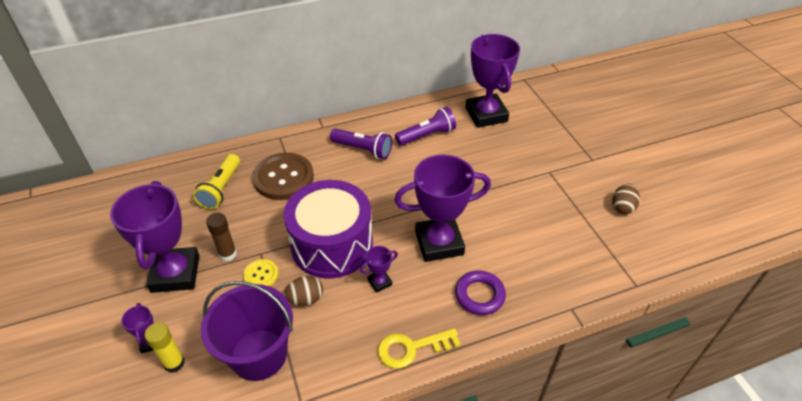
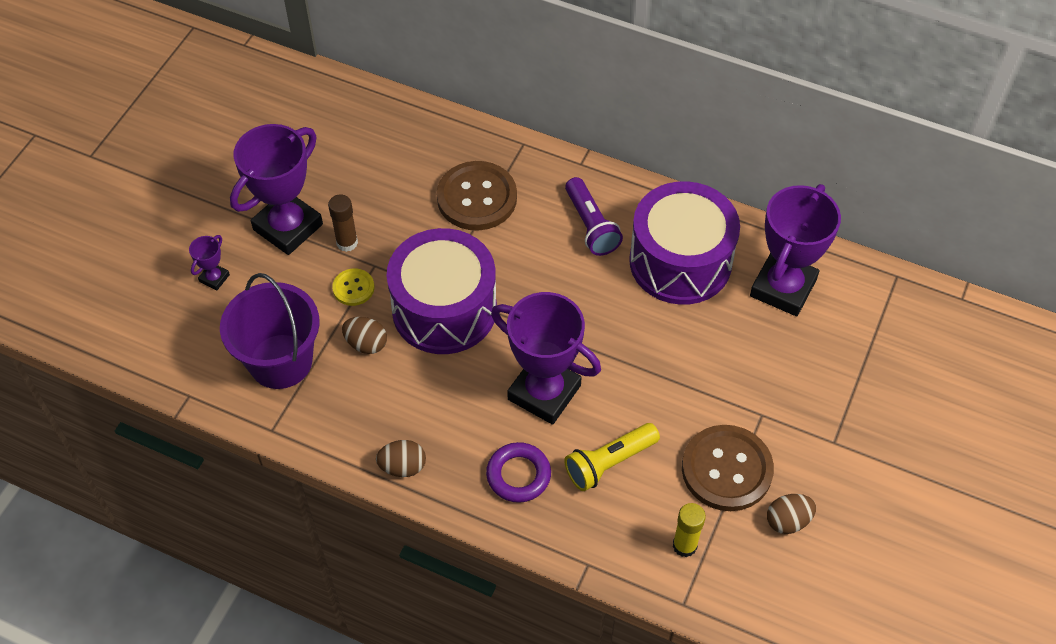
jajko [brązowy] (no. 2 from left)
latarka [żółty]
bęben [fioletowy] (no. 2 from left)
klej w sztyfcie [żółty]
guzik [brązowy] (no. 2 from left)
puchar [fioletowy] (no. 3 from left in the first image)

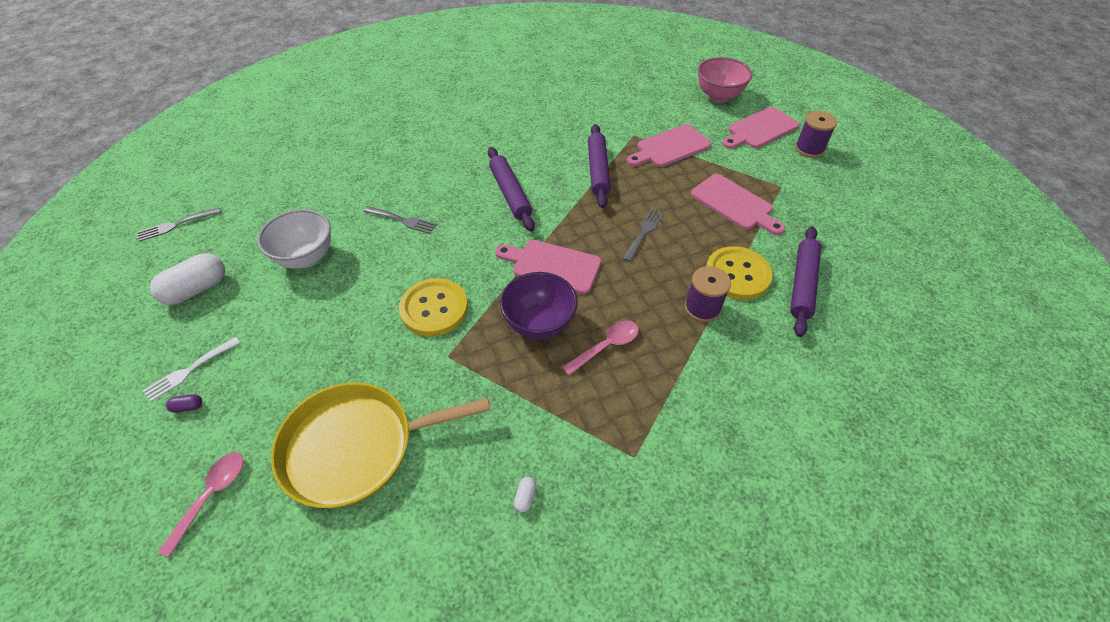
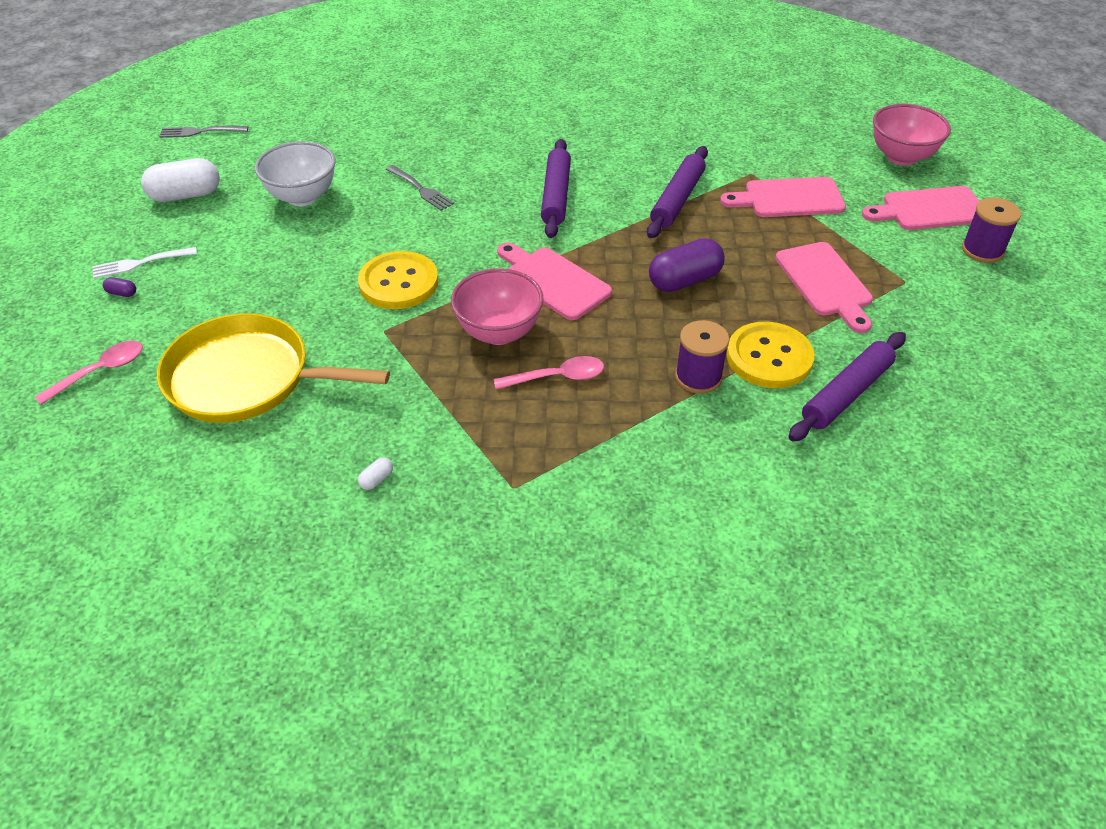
miska [różowy] (no. 1 from left)
kapsułka [fioletowy] (no. 2 from left)

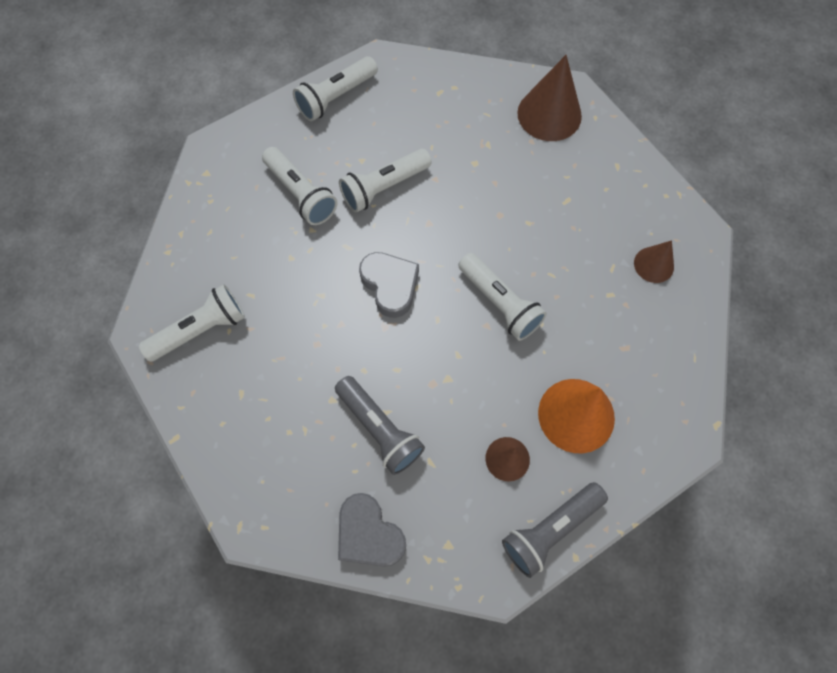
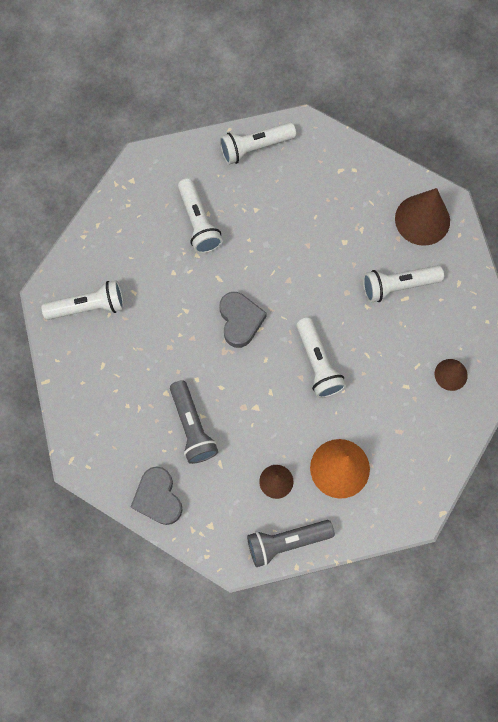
latarka [biały] (no. 5 from left)

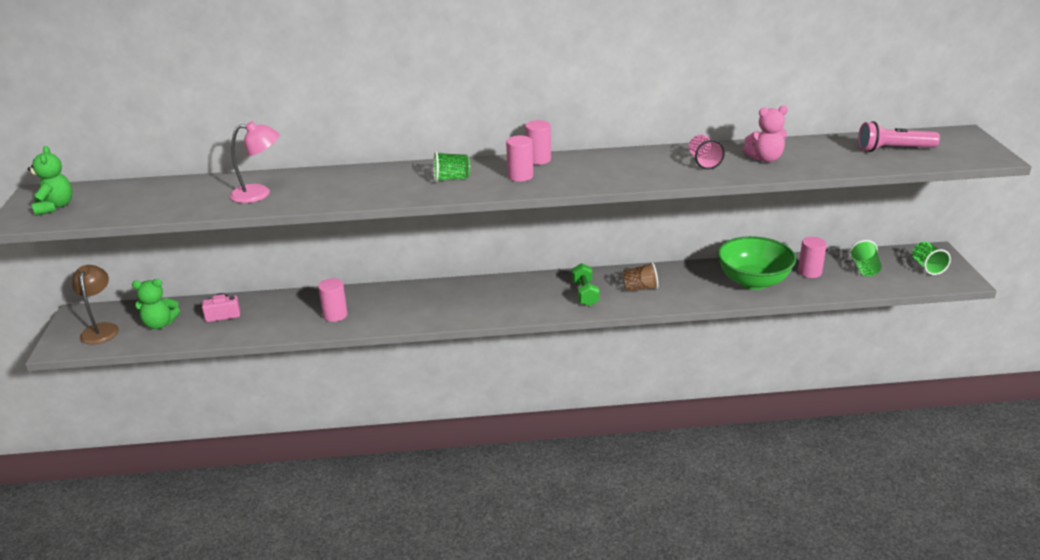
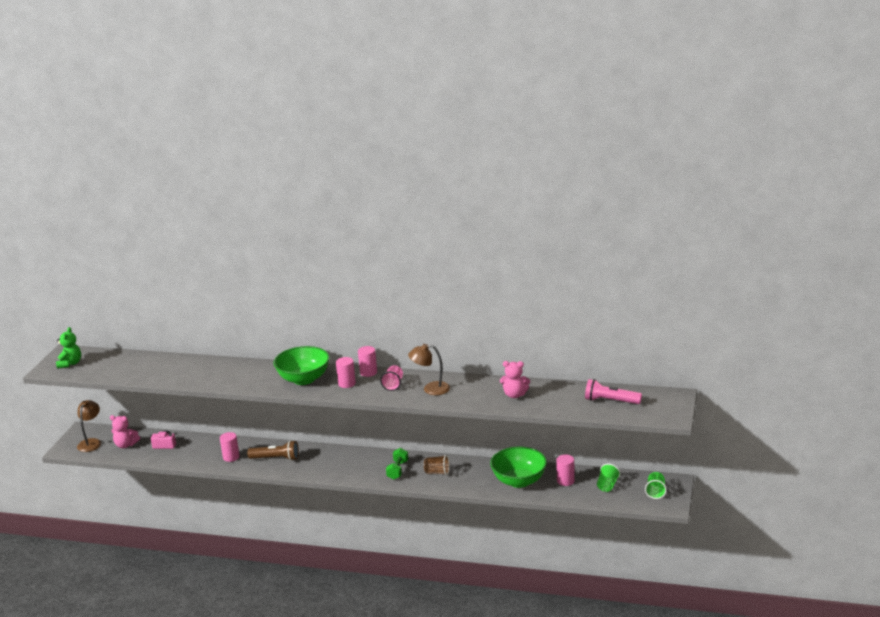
miś [różowy] (no. 1 from left)
latarka [brązowy]
miska [zielony] (no. 1 from left)
szklanka [różowy]
lampka [brązowy] (no. 2 from left)
lampka [różowy]

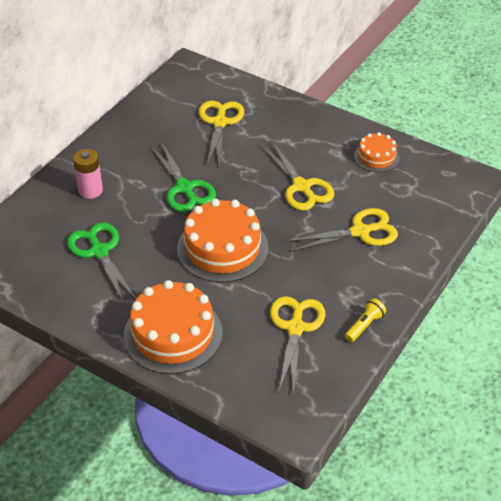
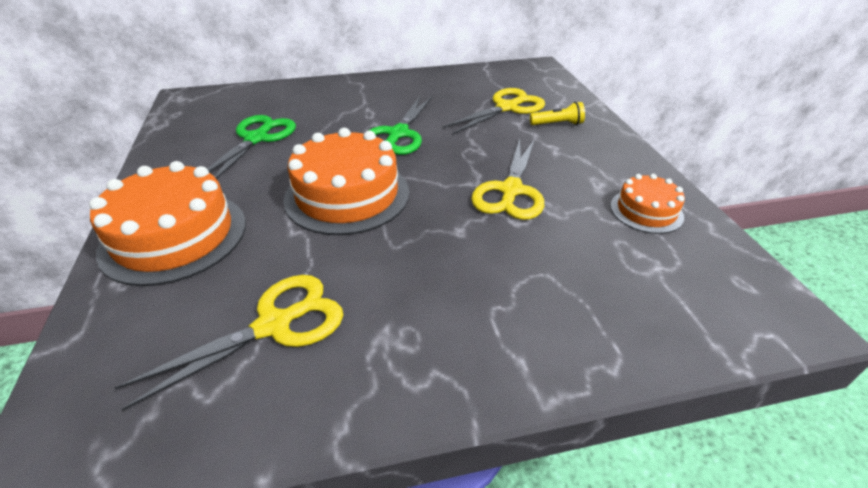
latarka [żółty]
bateria [różowy]
nożyczki [żółty] (no. 4 from left in the first image)

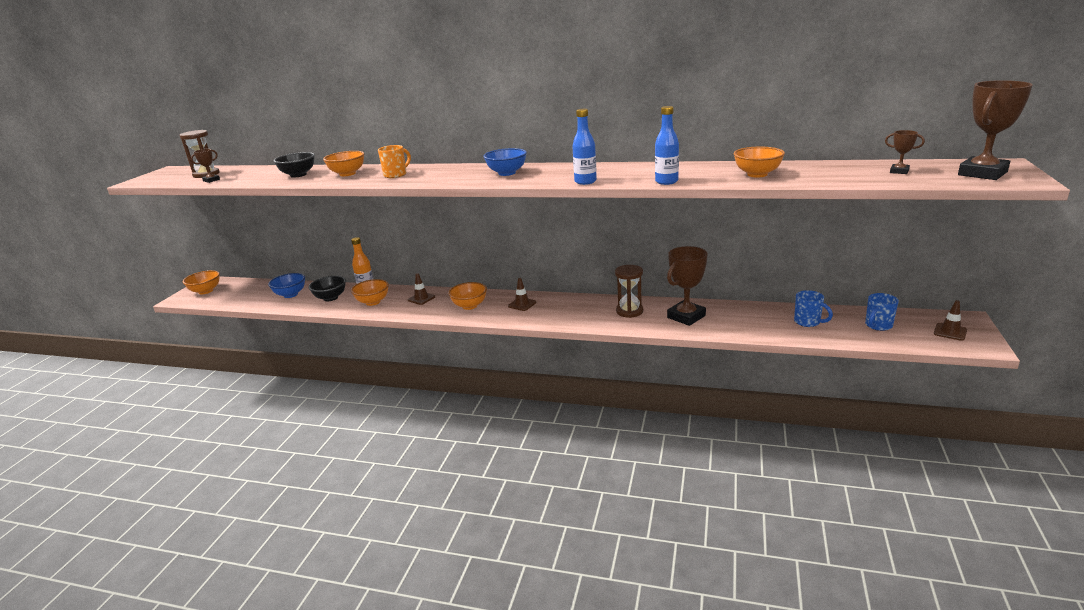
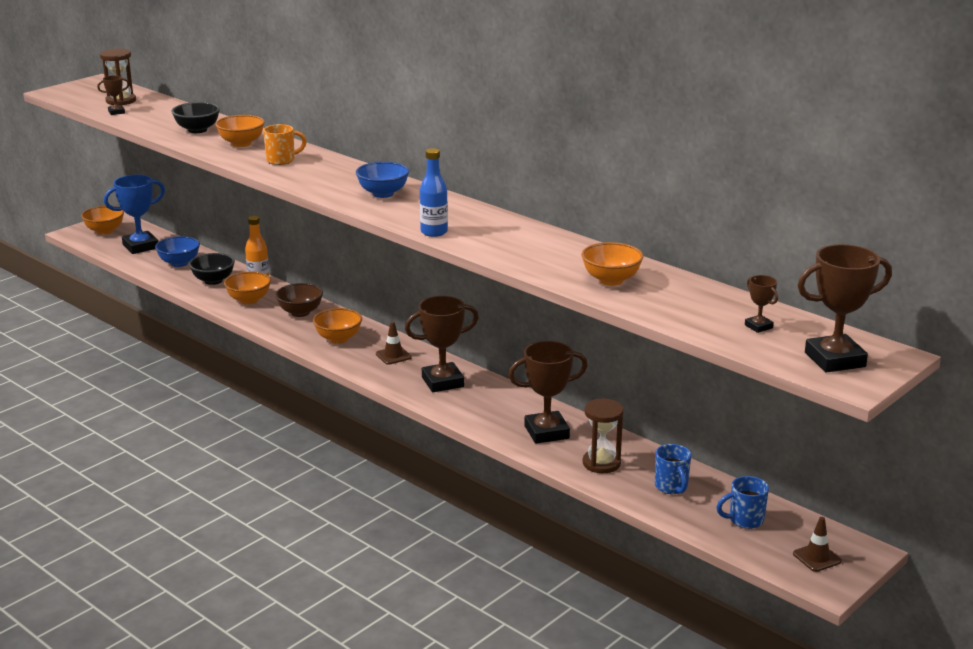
puchar [niebieski]
miska [brązowy]
puchar [brązowy] (no. 2 from left)
klepsydra [brązowy] (no. 2 from left)
butelka [niebieski] (no. 2 from left in the first image)

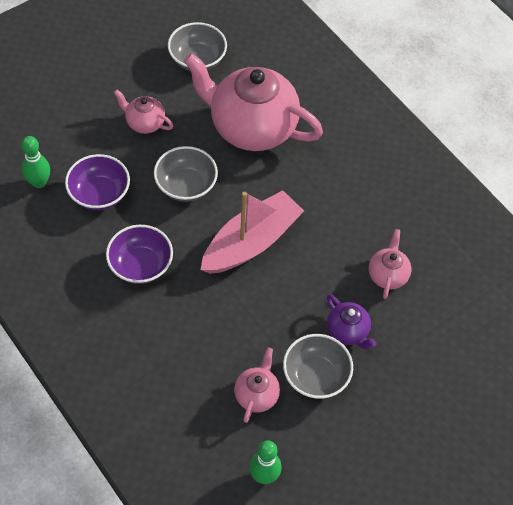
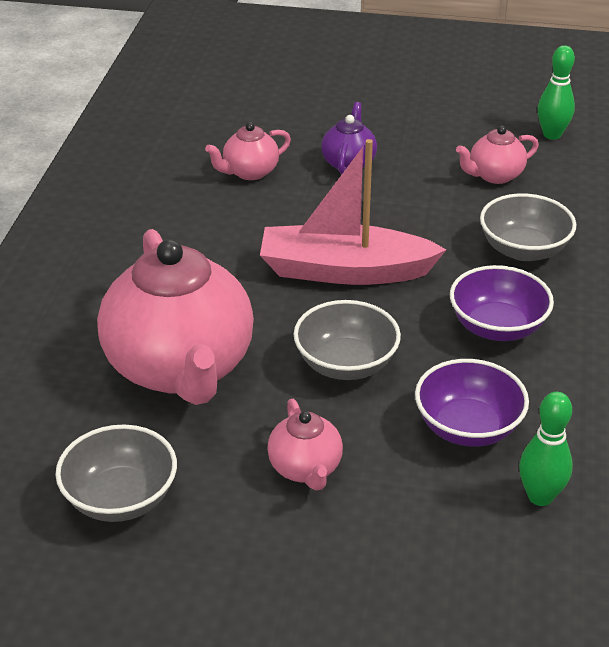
miska [szary] (no. 3 from left)

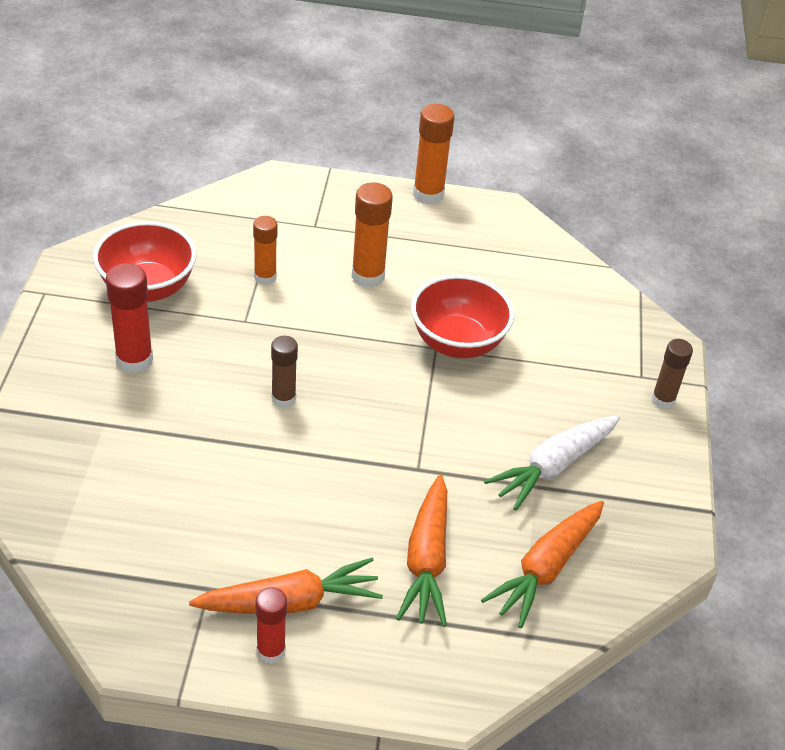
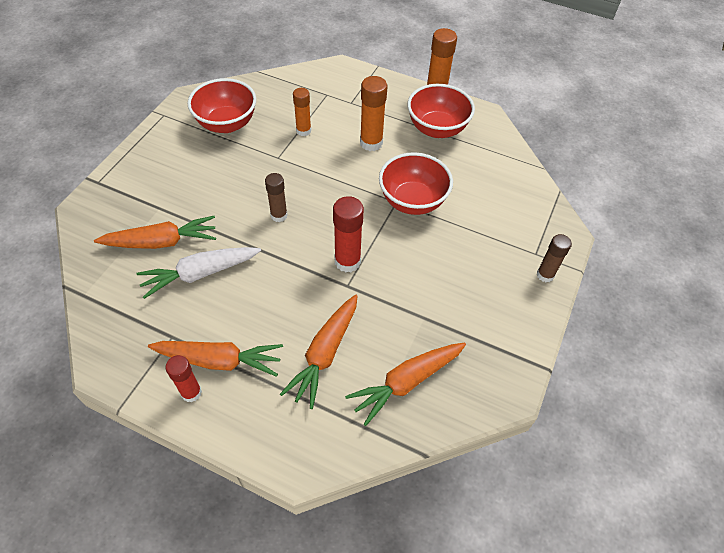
marchewka [pomarańczowy] (no. 1 from left)
marchewka [biały]
klej w sztyfcie [czerwony] (no. 2 from left)
miska [czerwony] (no. 3 from left)

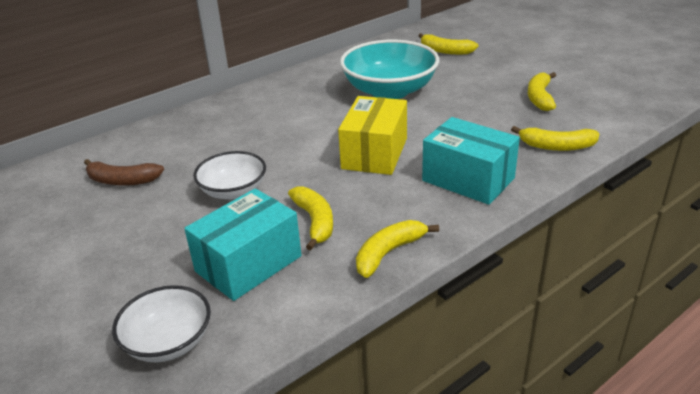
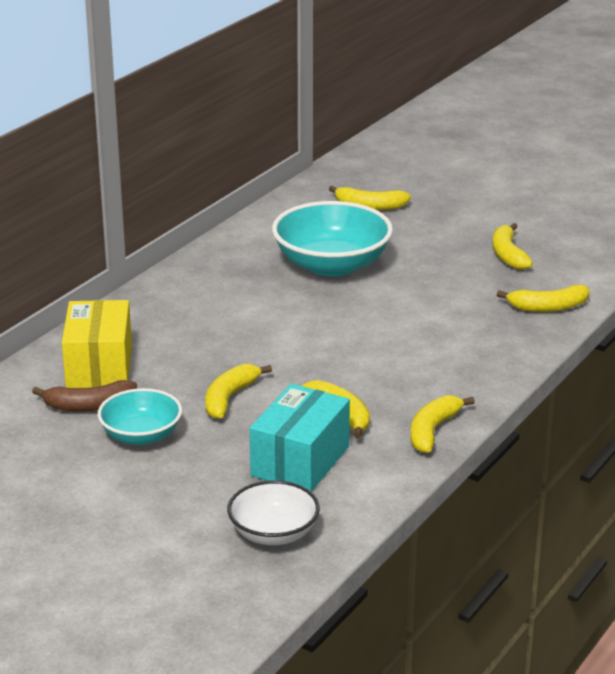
pudełko [żółty]
miska [turkusowy] (no. 1 from left)
banan [żółty] (no. 1 from left)
pudełko [turkusowy] (no. 2 from left in the first image)

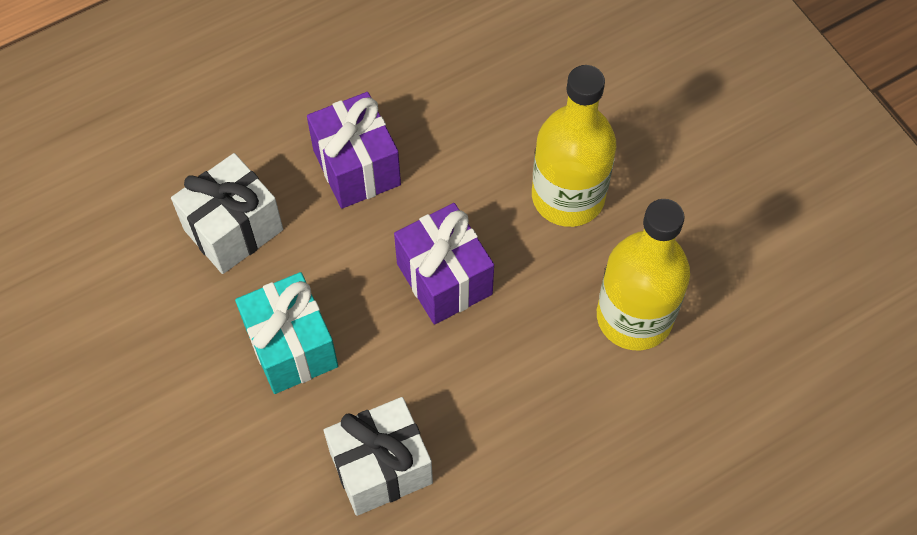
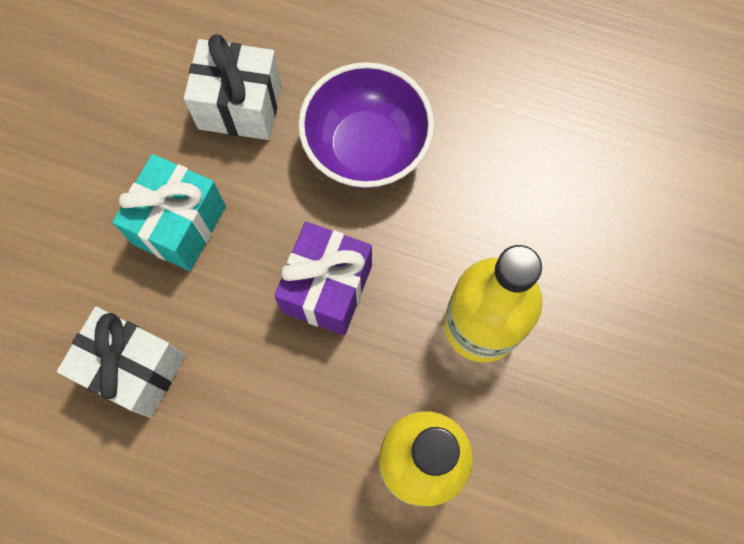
miska [fioletowy]

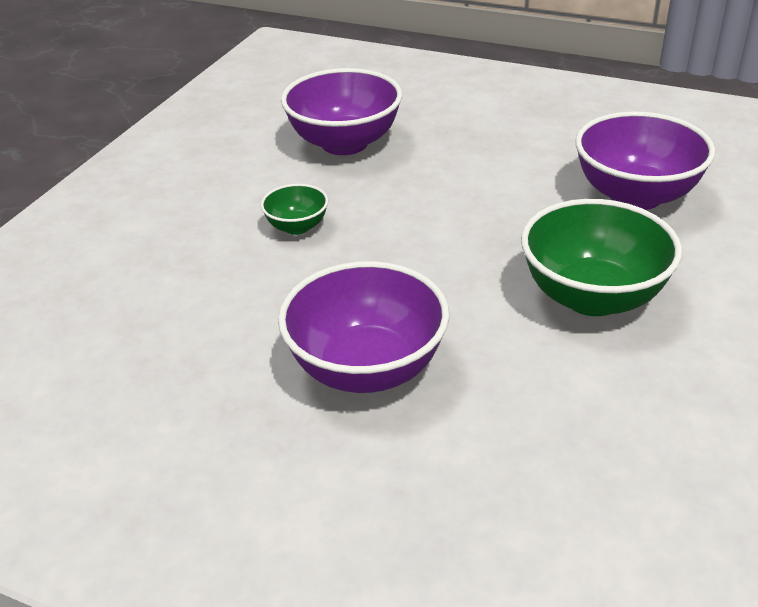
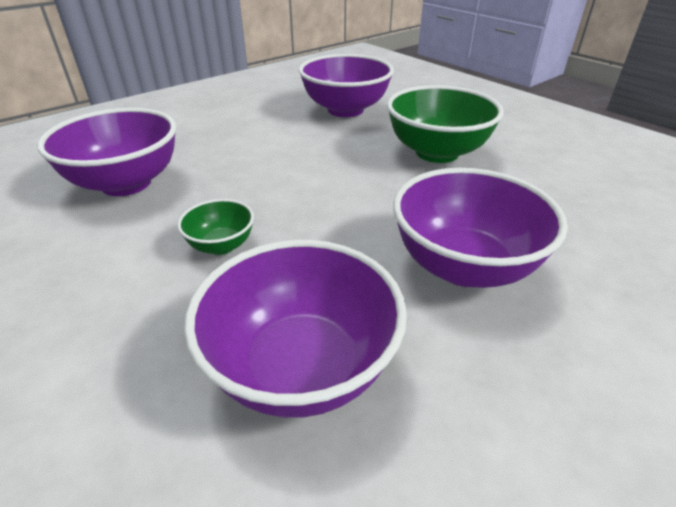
miska [fioletowy] (no. 2 from left)

